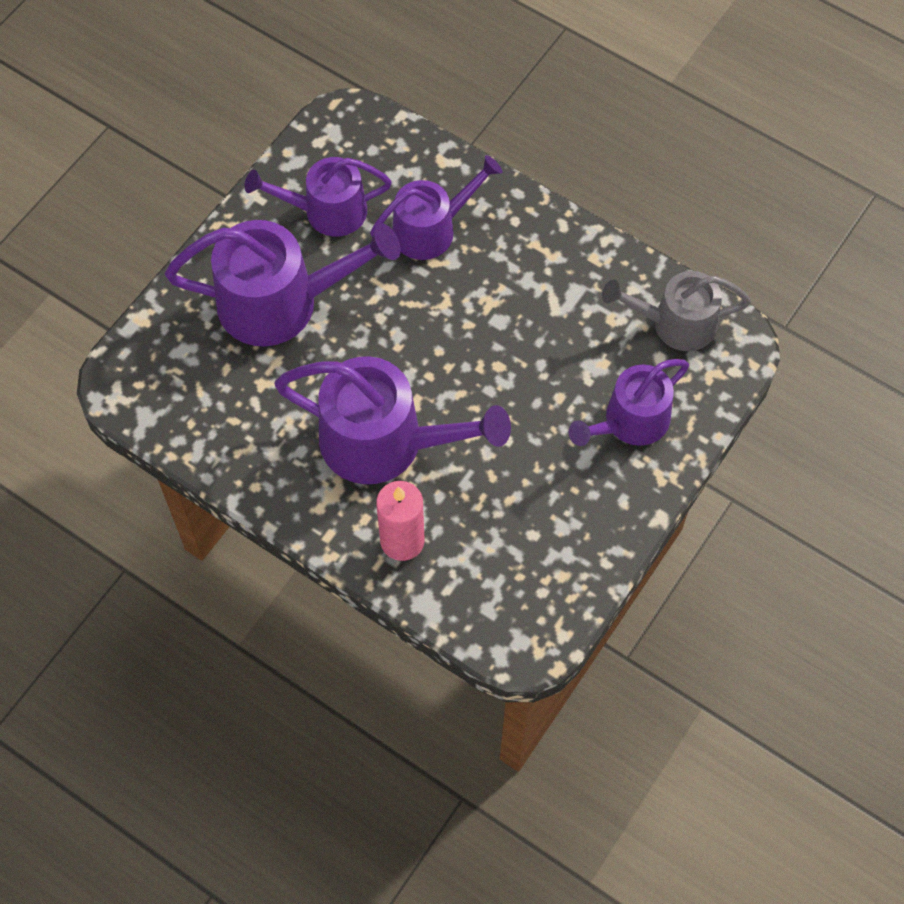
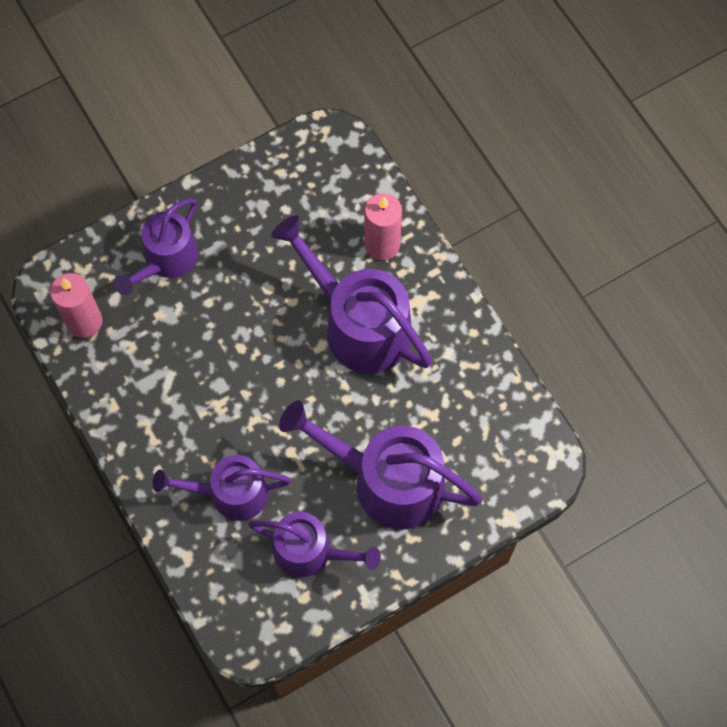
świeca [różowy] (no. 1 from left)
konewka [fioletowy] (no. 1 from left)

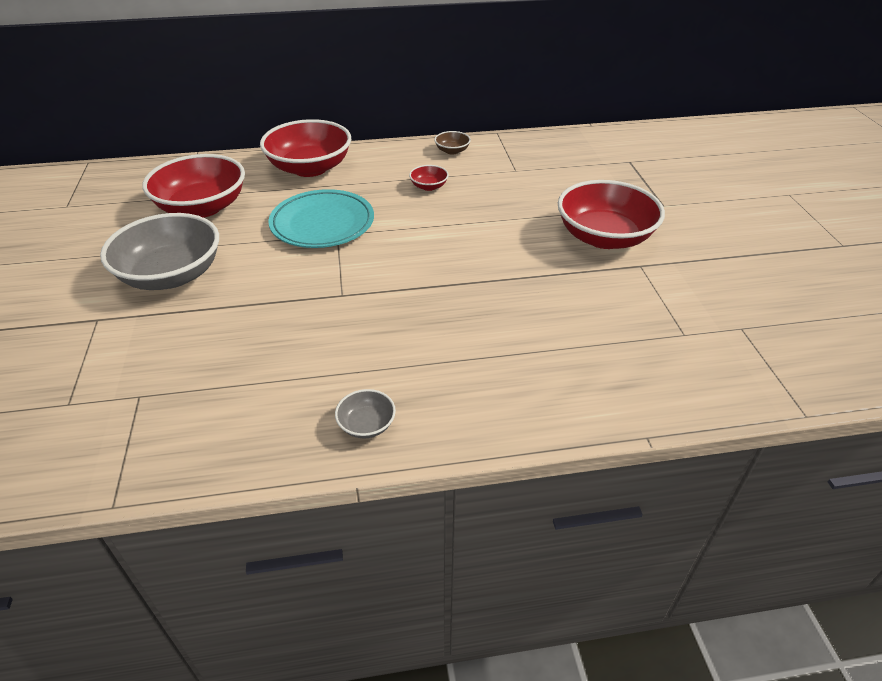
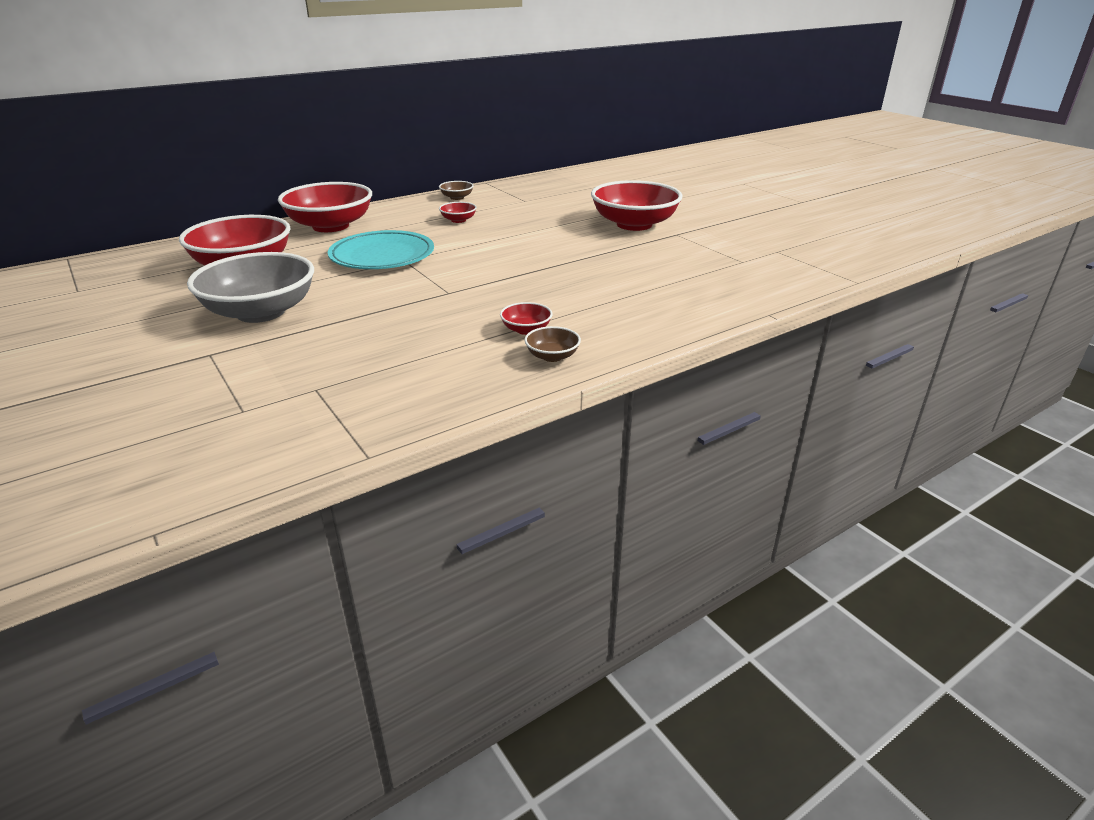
miska [czerwony] (no. 4 from left)
miska [brązowy] (no. 2 from left)

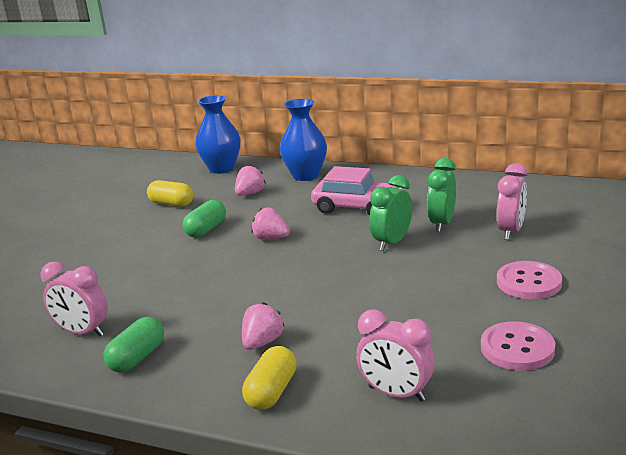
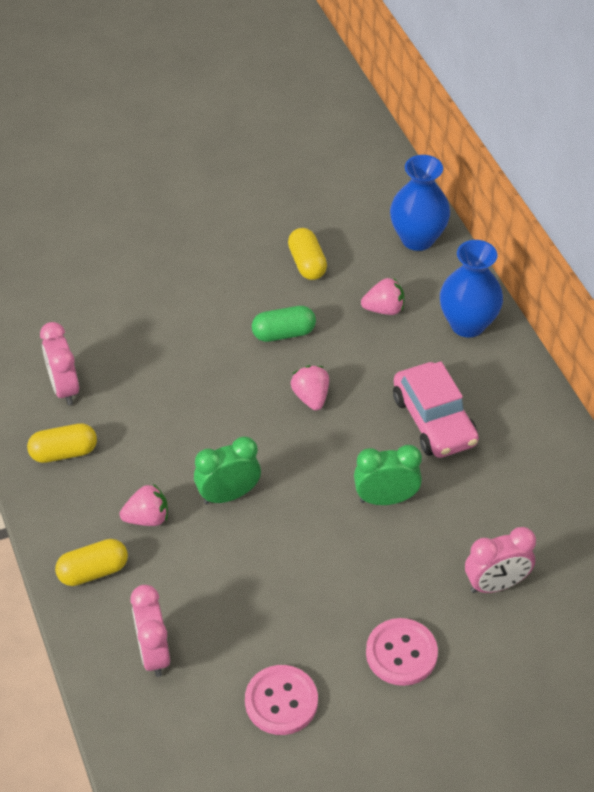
kapsułka [żółty] (no. 1 from left)
budzik [zielony] (no. 1 from left)

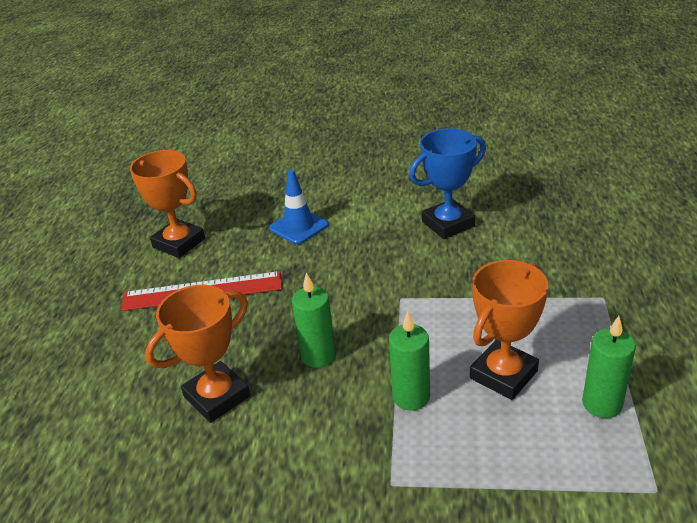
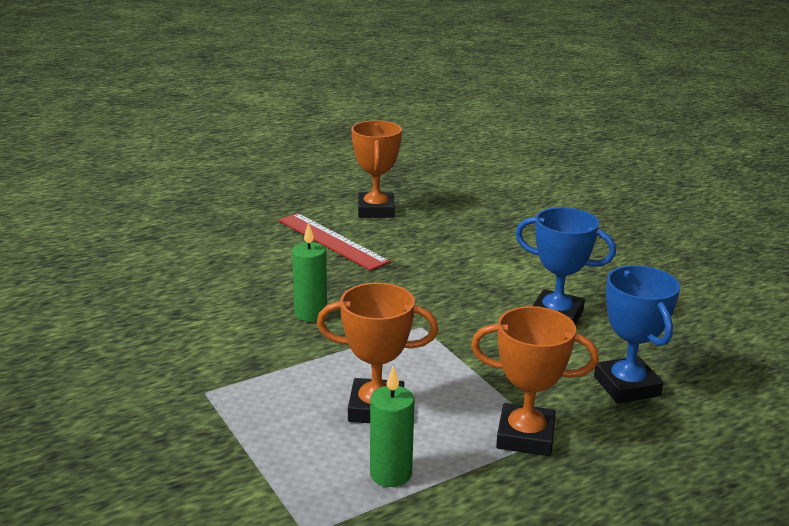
puchar [pomarańczowy] (no. 3 from left)
puchar [niebieski] (no. 2 from left)
pachołek [niebieski]
świeca [zielony] (no. 2 from left in the first image)

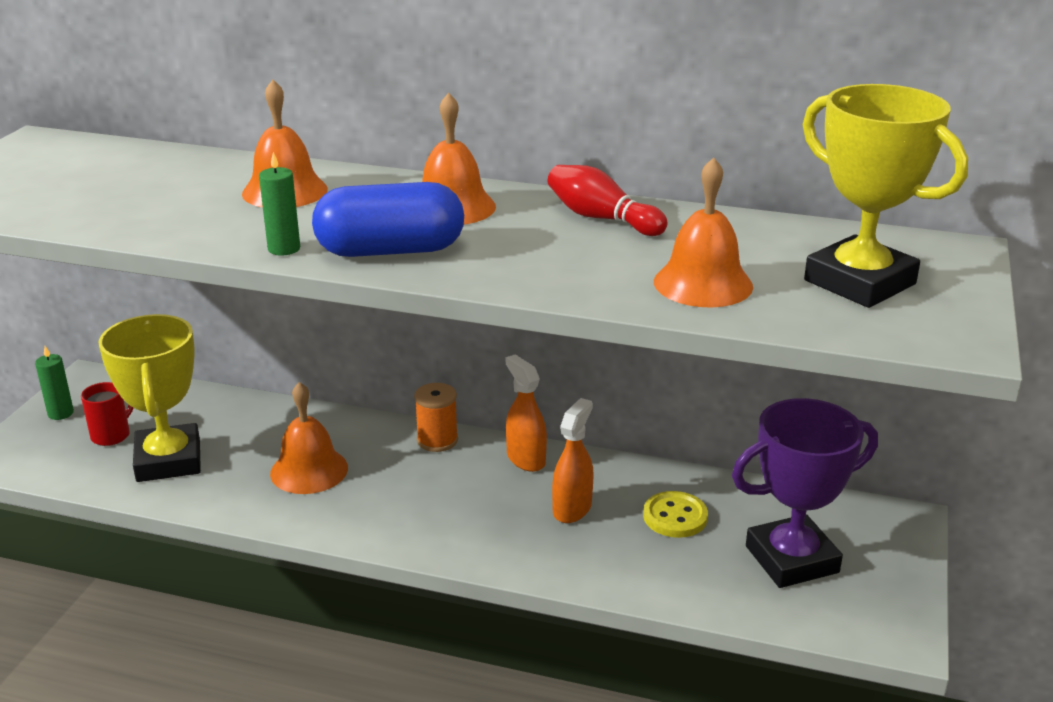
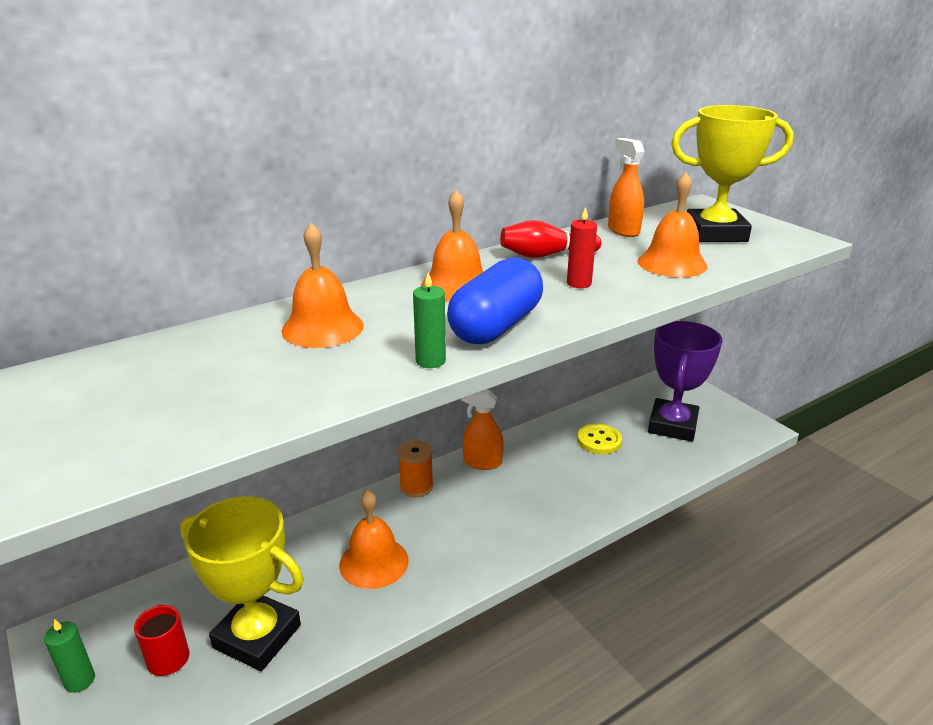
świeca [czerwony]
spryskiwacz [pomarańczowy] (no. 2 from left)

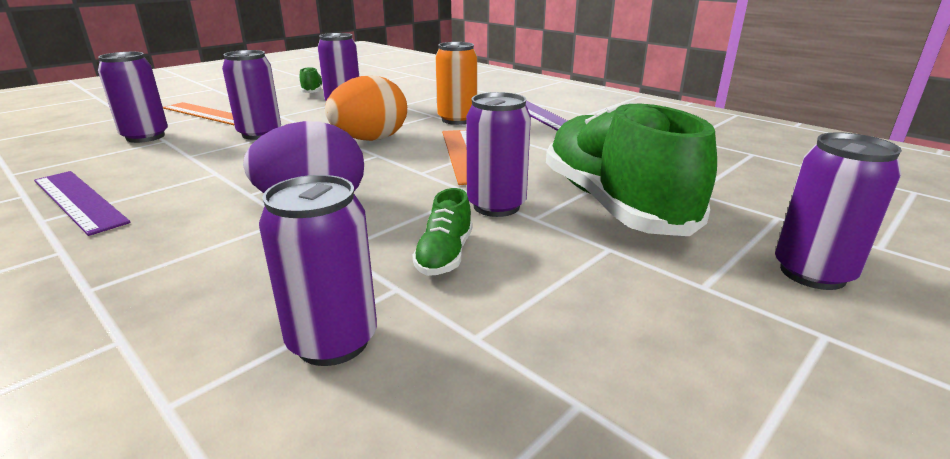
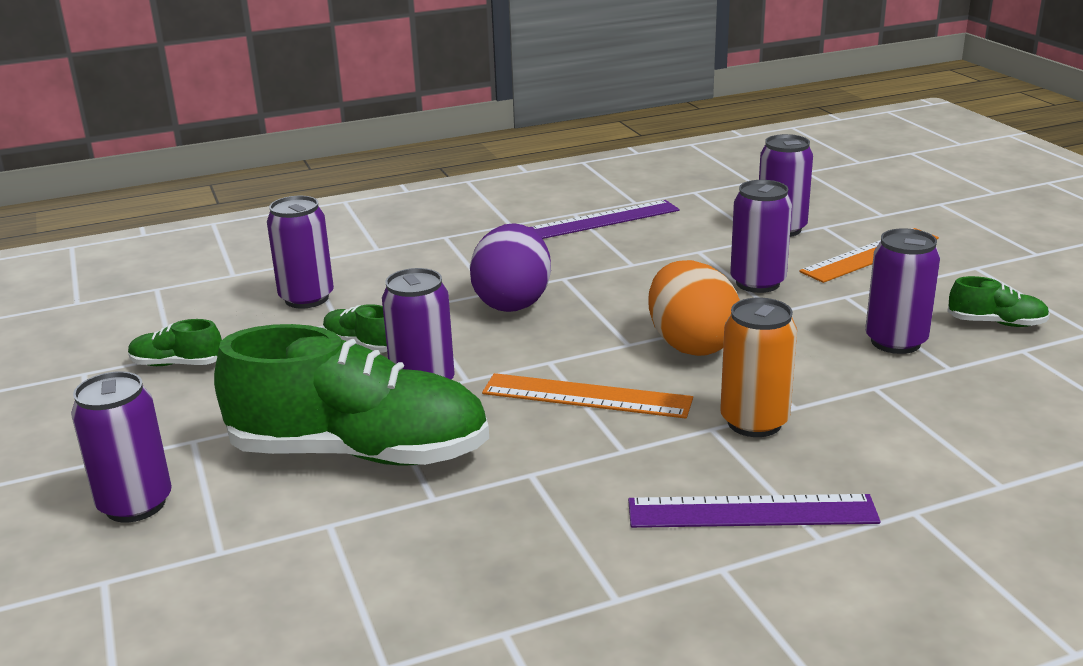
but [zielony] (no. 1 from left)

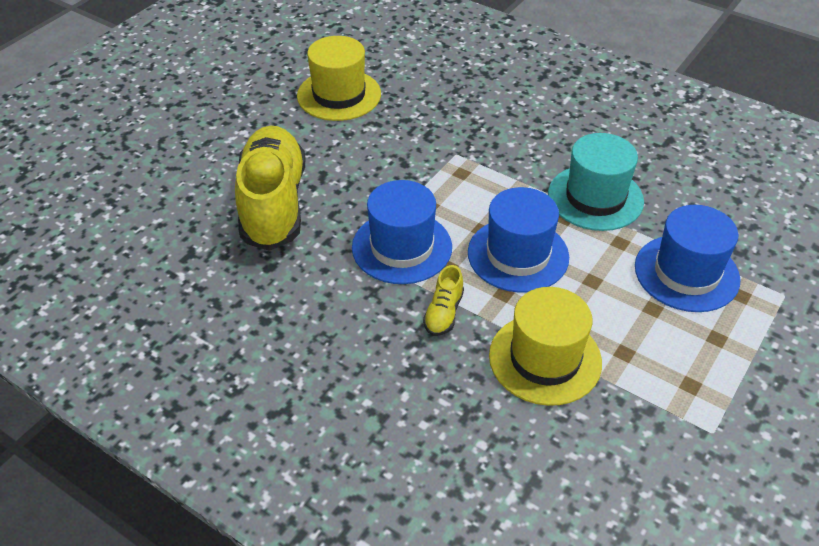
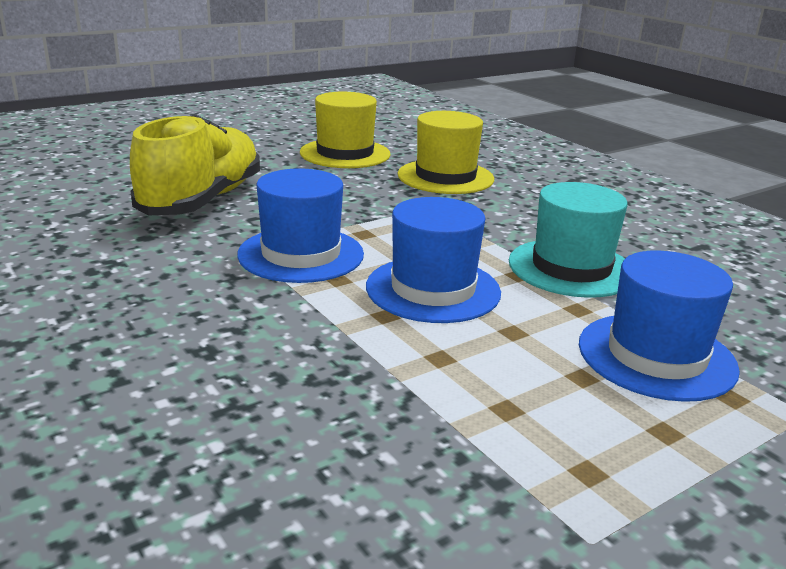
kapelusz [żółty] (no. 2 from left)
but [żółty] (no. 2 from left in the first image)

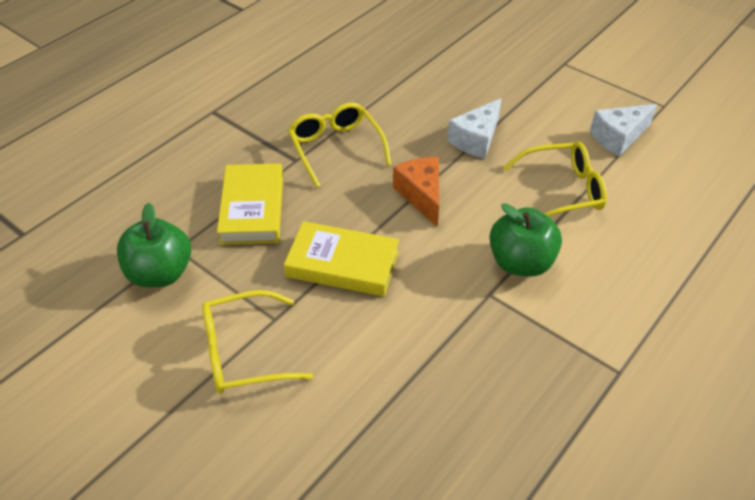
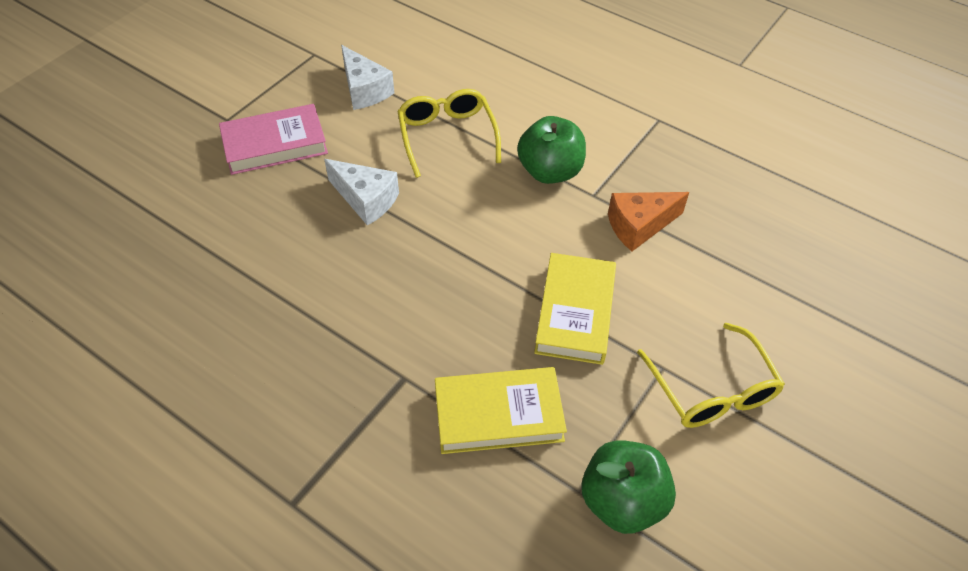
książka [różowy]
ser [pomarańczowy]
okulary [żółty] (no. 2 from left in the first image)

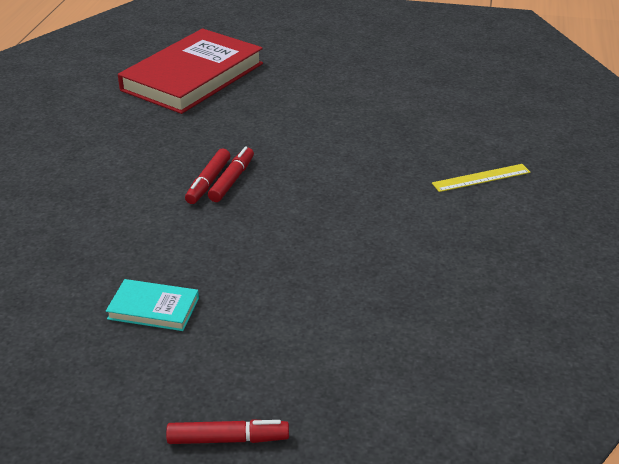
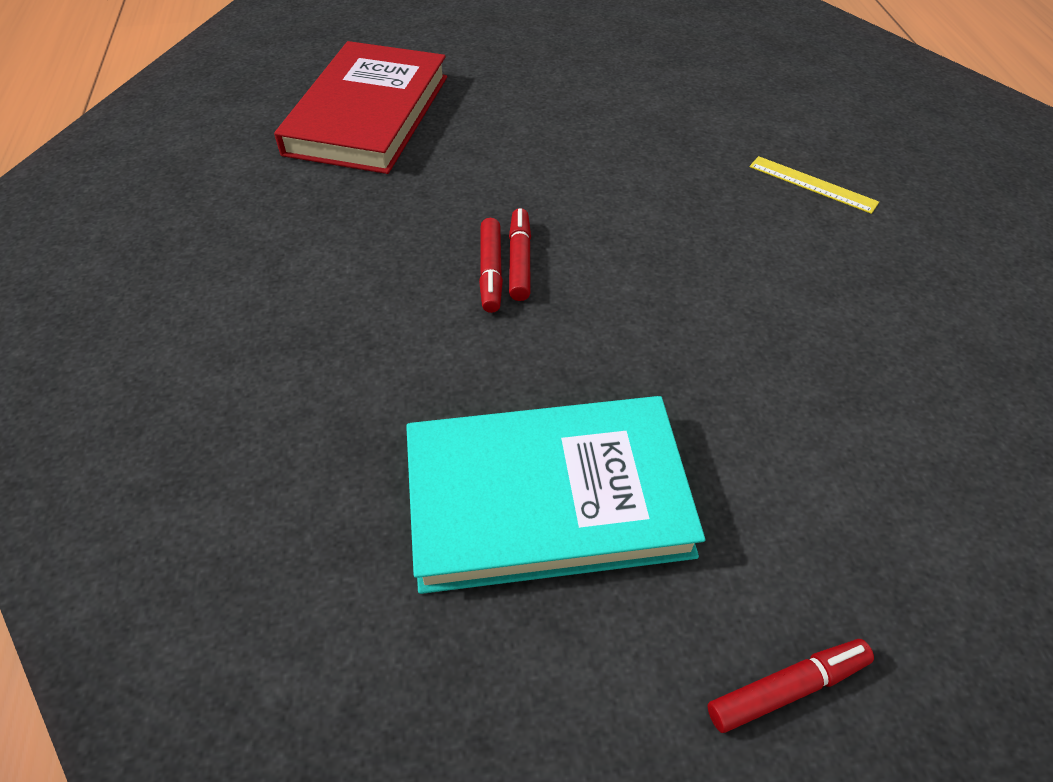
książka [turkusowy]
linijka [żółty]

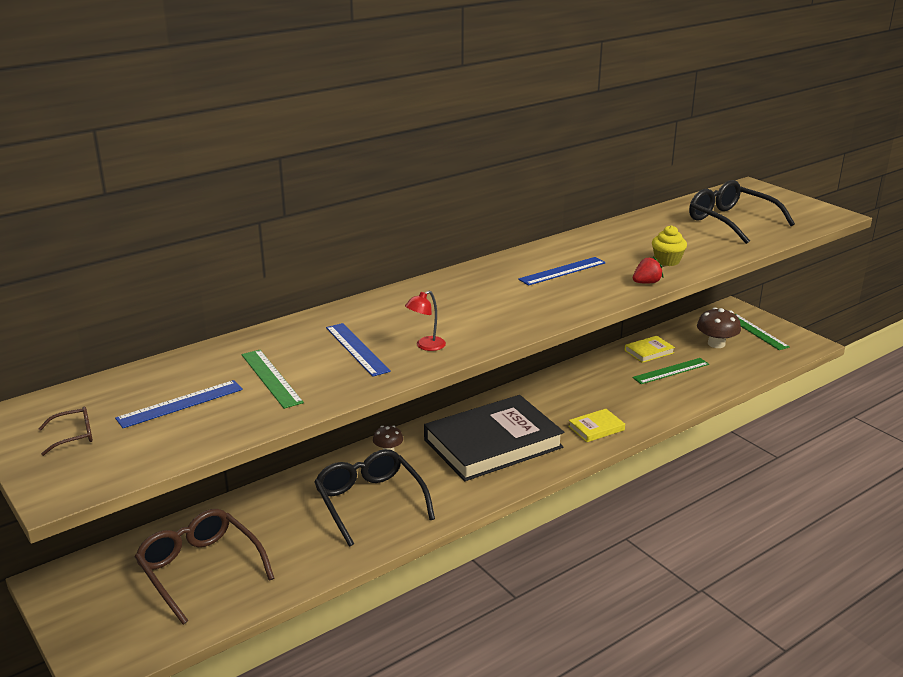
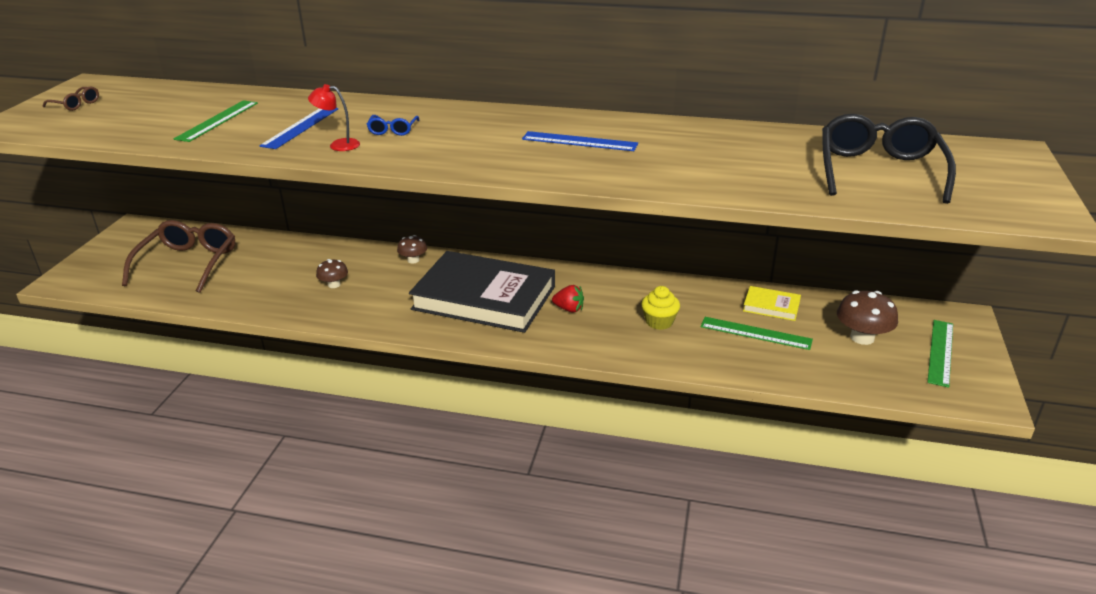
grzyb [brązowy] (no. 1 from left)
okulary [niebieski]
truskawka [czerwony]
muffinka [żółty]
linijka [niebieski] (no. 1 from left in the first image)
książka [żółty] (no. 1 from left in the first image)

